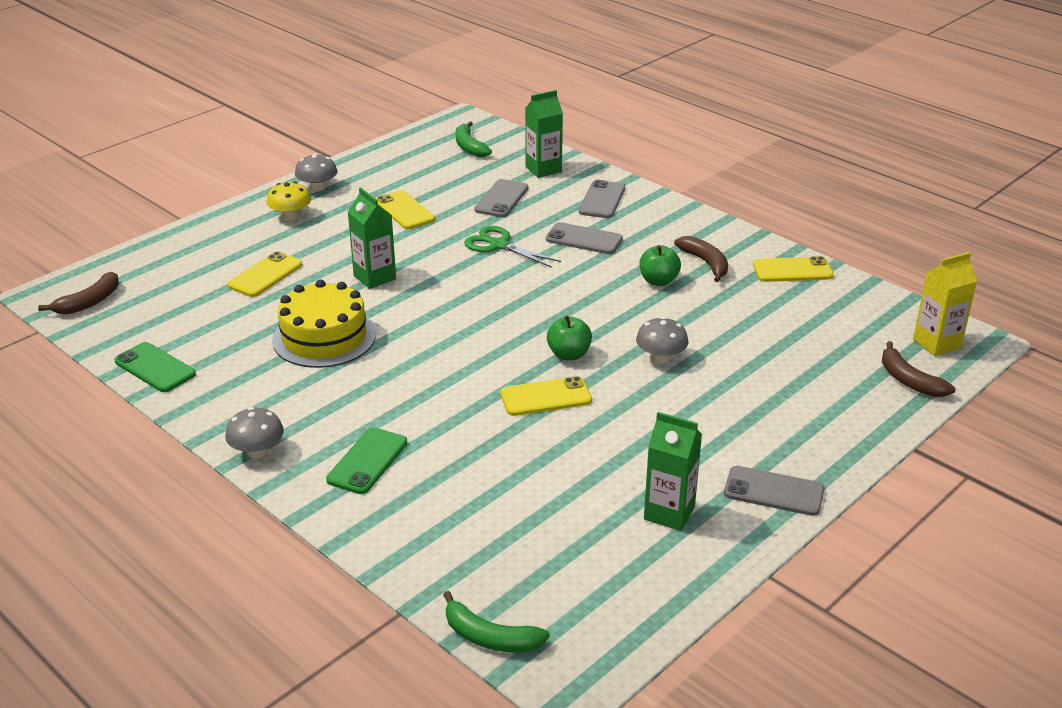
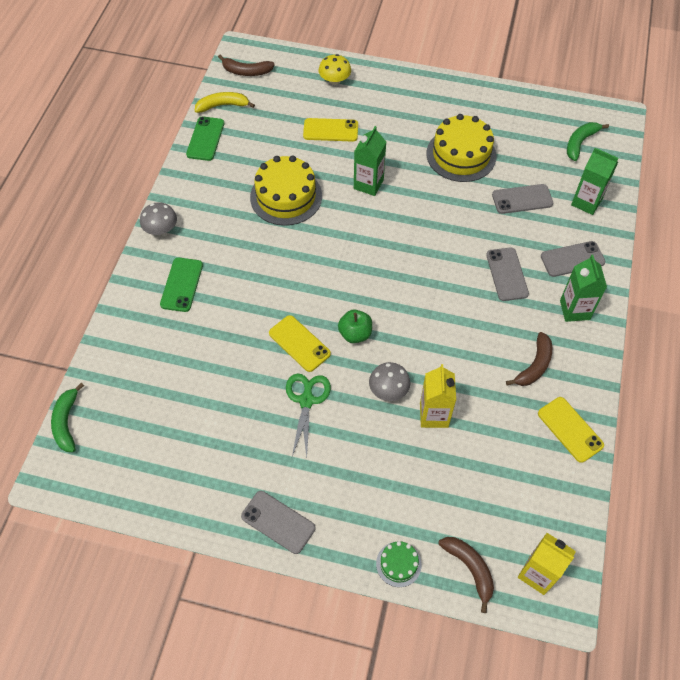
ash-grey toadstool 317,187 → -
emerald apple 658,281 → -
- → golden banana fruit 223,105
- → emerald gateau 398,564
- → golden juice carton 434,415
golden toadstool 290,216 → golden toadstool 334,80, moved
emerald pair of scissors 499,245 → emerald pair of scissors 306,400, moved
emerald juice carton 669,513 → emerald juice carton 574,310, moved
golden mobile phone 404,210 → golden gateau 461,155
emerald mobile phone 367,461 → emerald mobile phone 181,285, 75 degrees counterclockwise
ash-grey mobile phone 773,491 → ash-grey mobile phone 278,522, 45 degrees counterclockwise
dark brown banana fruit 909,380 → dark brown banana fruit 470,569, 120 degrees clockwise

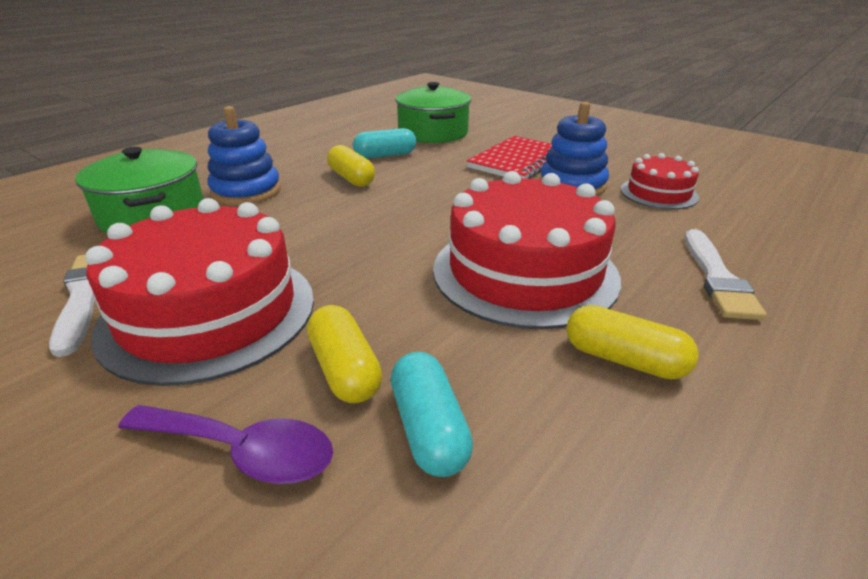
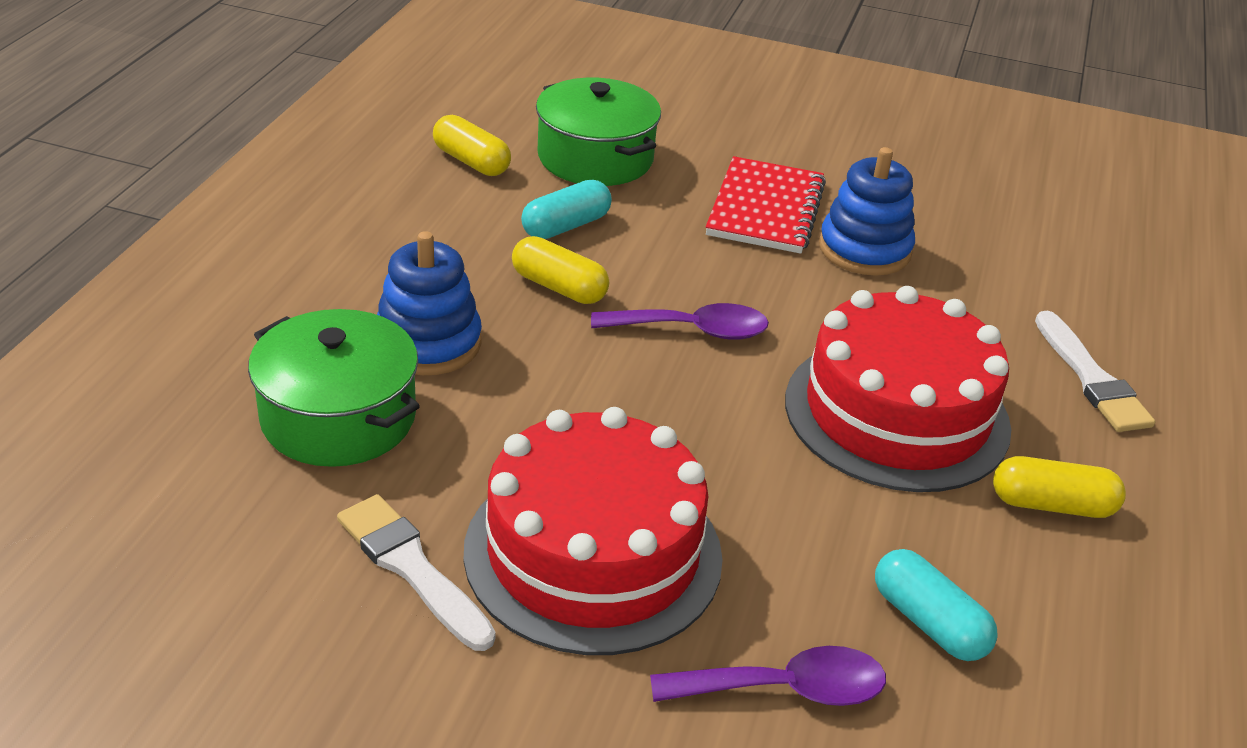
red gateau 658,193 → -
- → royal purple tablespoon 692,330
golden pill 345,370 → golden pill 471,161, moved

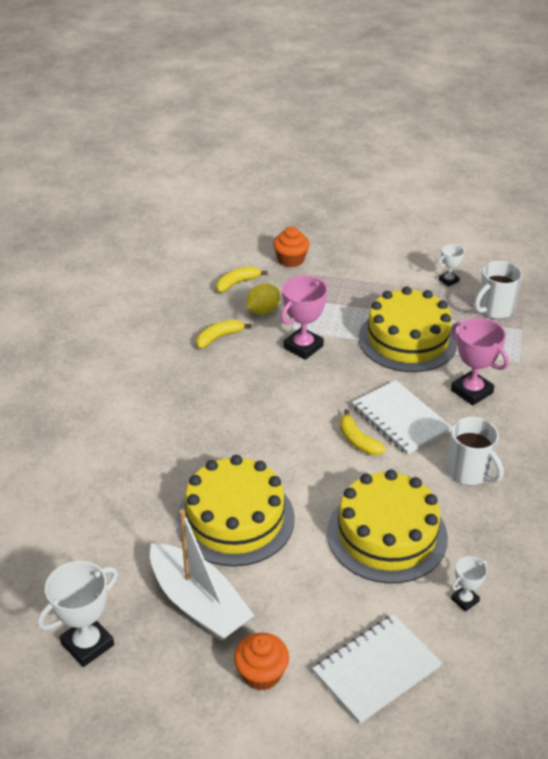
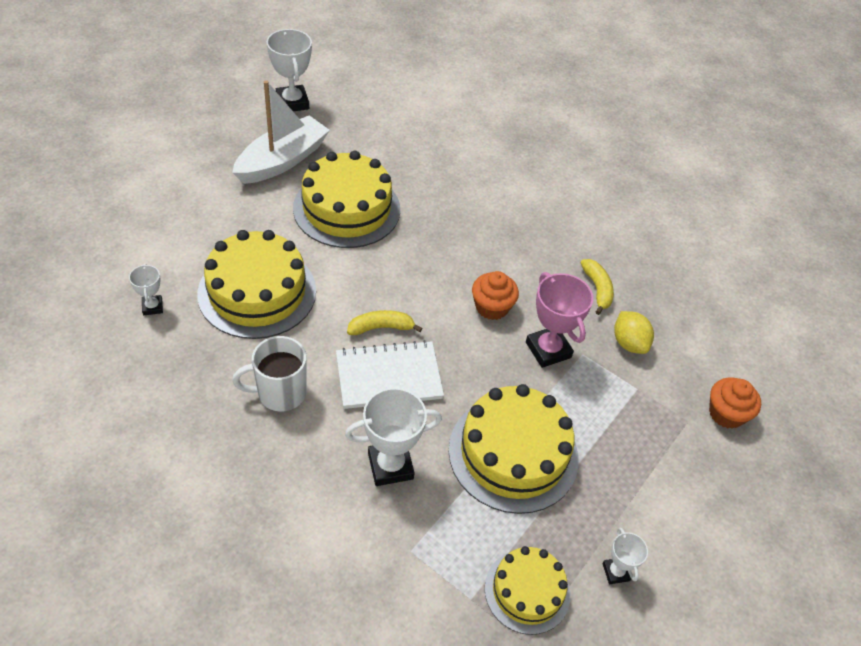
golden banana fruit 237,283 → -
white exercise book 376,670 → -
orange-coloured cupcake 261,673 → orange-coloured cupcake 492,307, moved
white tea mug 494,309 → golden gateau 527,591
pink award cup 471,391 → white award cup 390,466
white sailboat 198,603 → white sailboat 282,161, 150 degrees clockwise

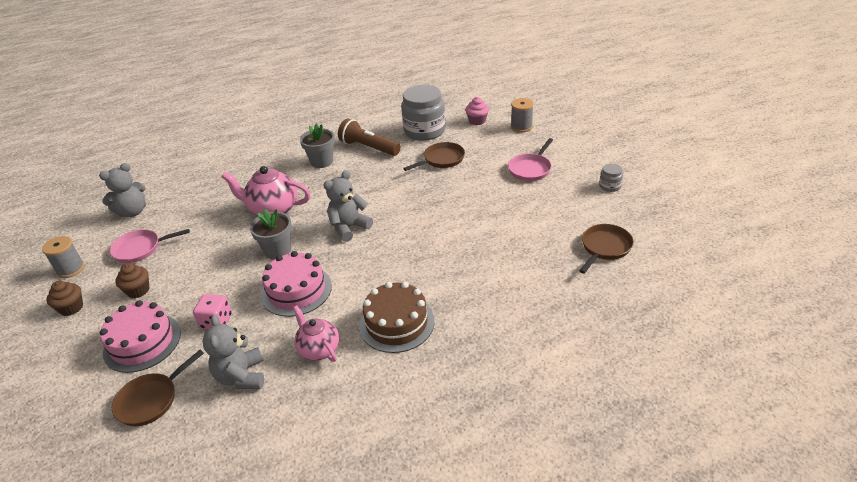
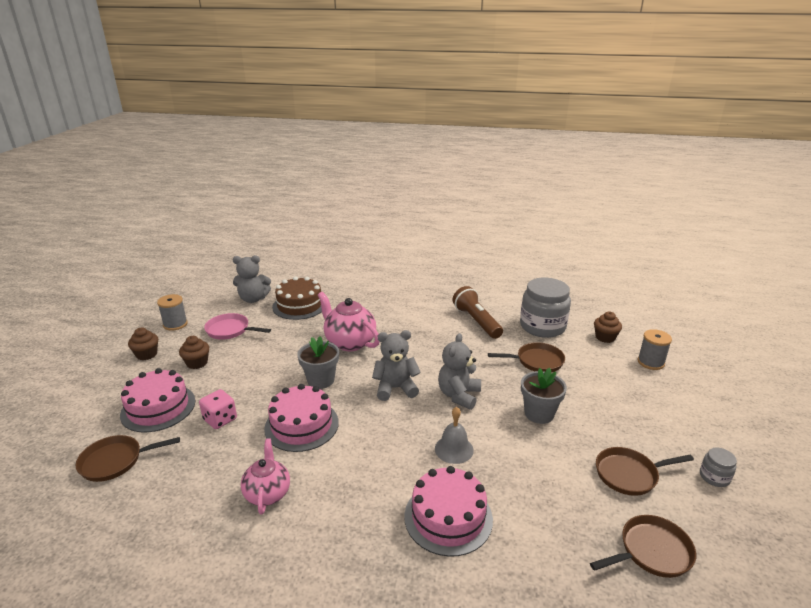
pink frying pan 531,169 → -
- → pink gateau 448,517
- → ash-grey school bell 454,449
- → dark brown frying pan 629,474
ash-grey teddy 241,376 → ash-grey teddy 459,395, moved
ash-grey potted plant 322,161 → ash-grey potted plant 539,414, moved
dark brown gateau 396,323 → dark brown gateau 299,305, moved
pink cupcake 477,121 → dark brown cupcake 605,337

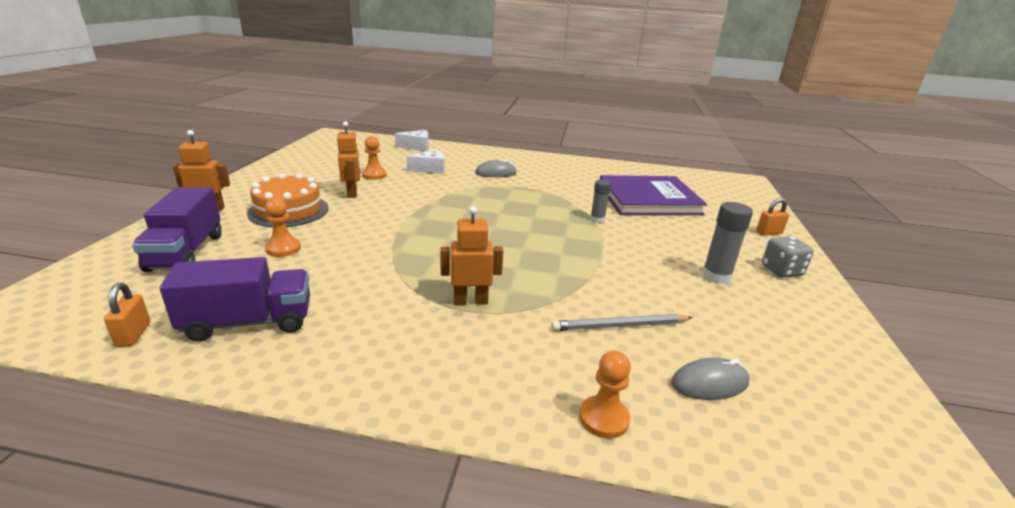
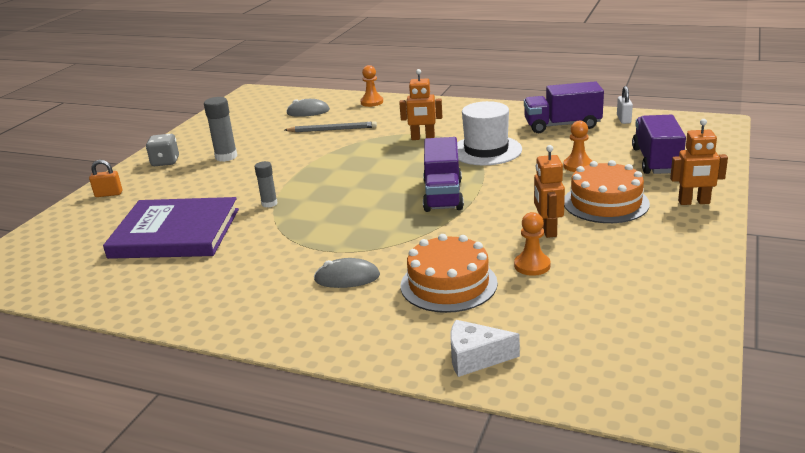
- → royal purple lorry 443,195
- → white top hat 486,150
white cheese wedge 430,169 → orange-coloured gateau 448,284
orange-coloured padlock 134,334 → white padlock 623,119

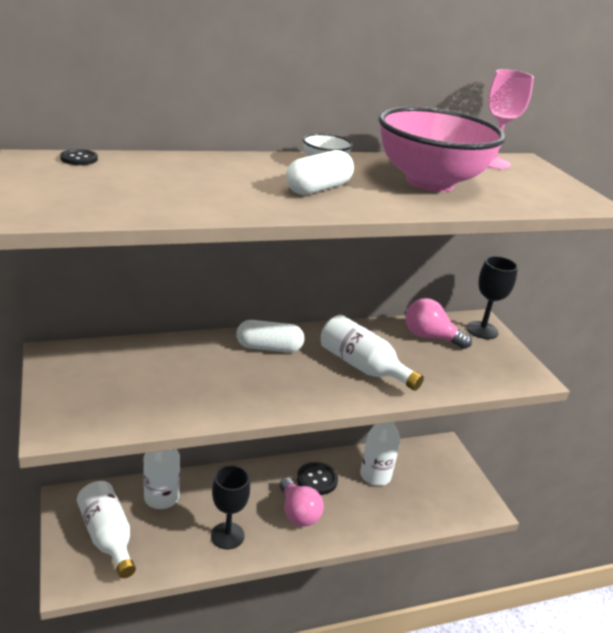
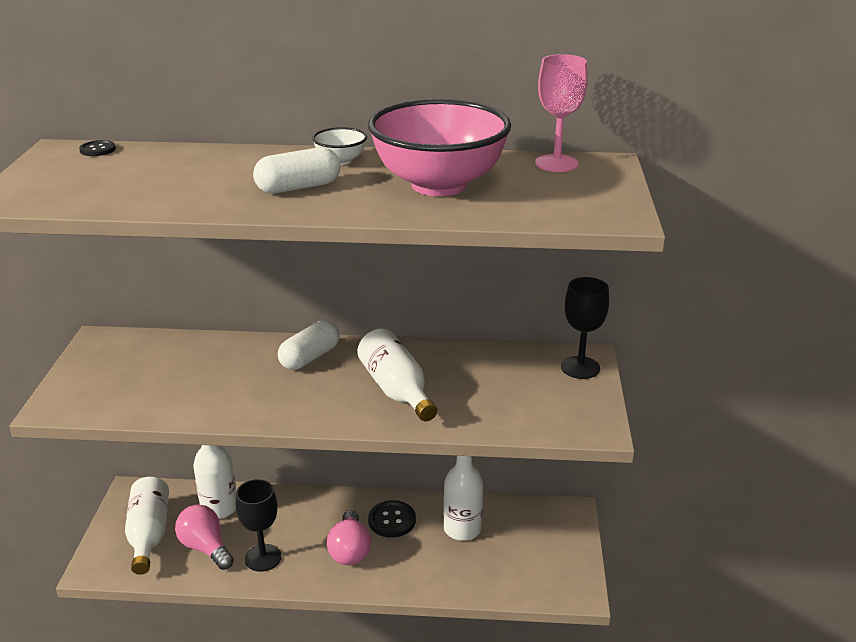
pink lightbulb 430,337 → pink lightbulb 205,548, moved
white pill 269,348 → white pill 310,357, 75 degrees counterclockwise

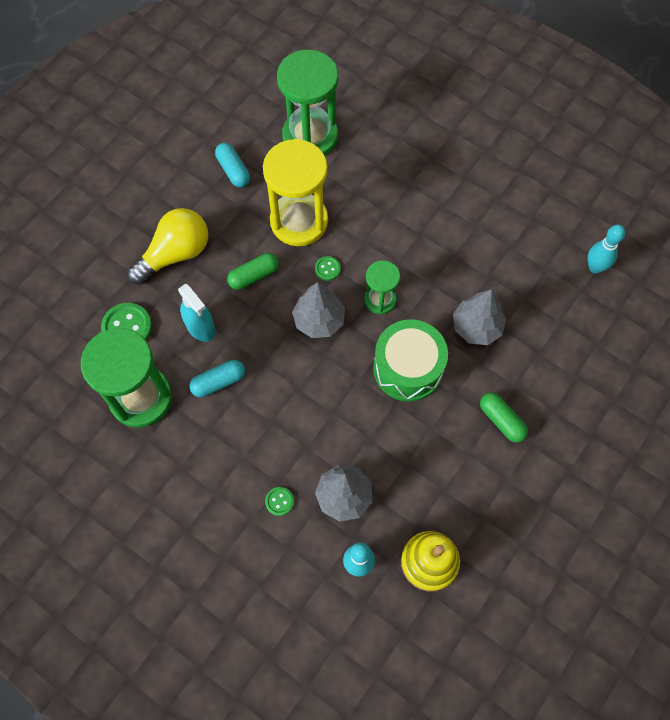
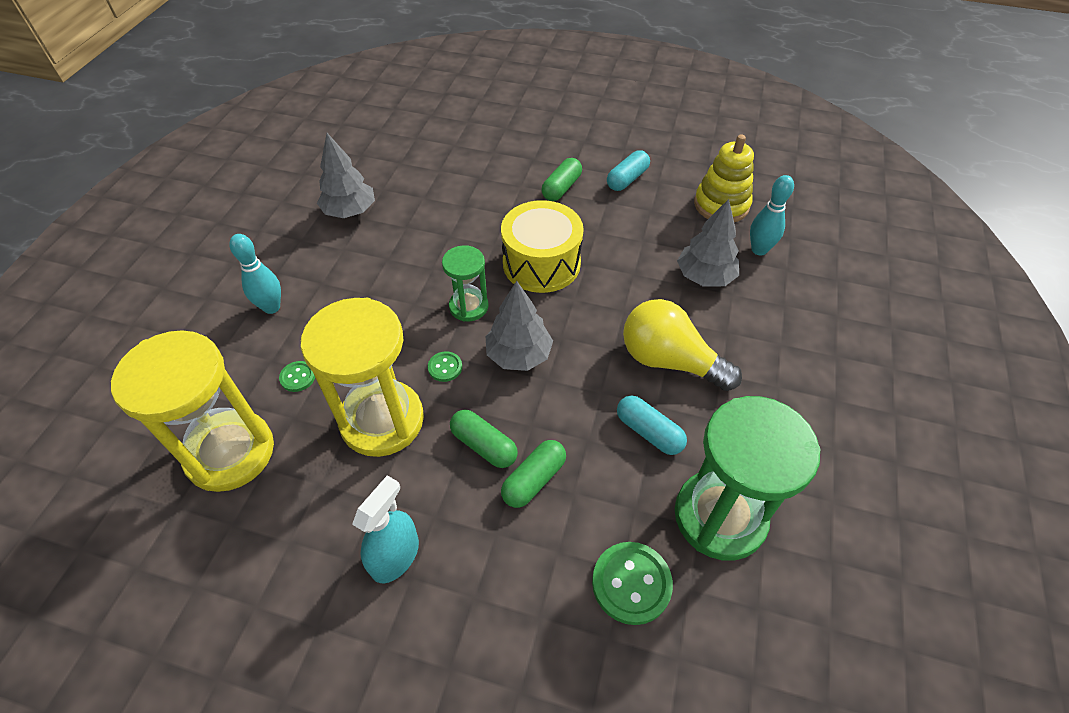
- → emerald pill 534,480
golden lightbulb 175,254 → golden lightbulb 669,361, moved
teal spray bottle 200,327 → teal spray bottle 395,556, moved
teal pill 233,170 → teal pill 627,179, moved
emerald shirt button 279,501 → emerald shirt button 298,377, moved
ash-grey toy tree 476,327 → ash-grey toy tree 350,211, moved
teal skittle 595,267 → teal skittle 271,307, moved
emerald sand timer 310,136 → golden sand timer 230,453
emerald toy drum 408,368 → golden toy drum 541,263

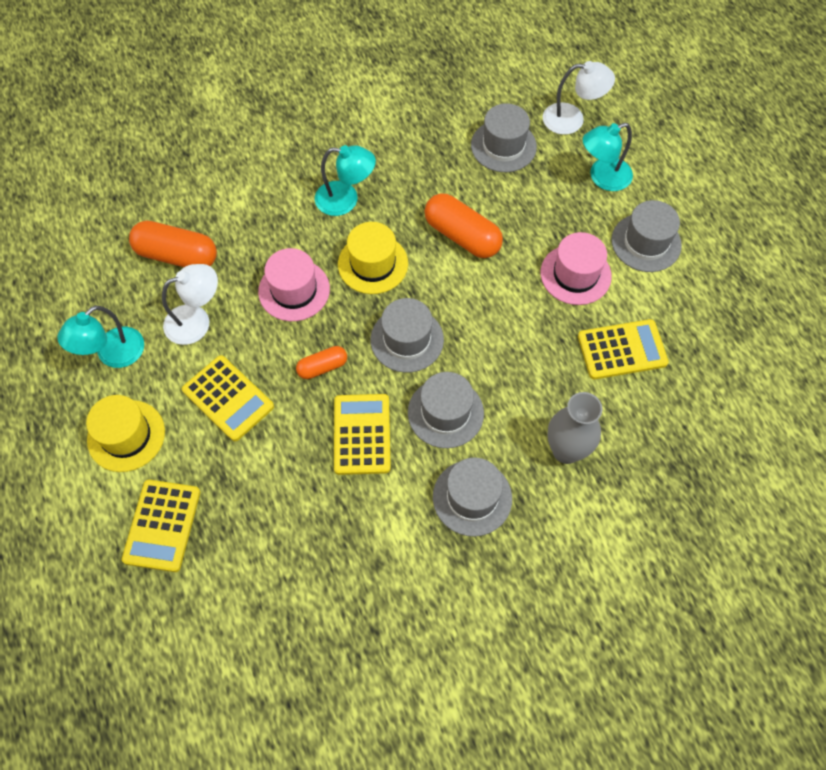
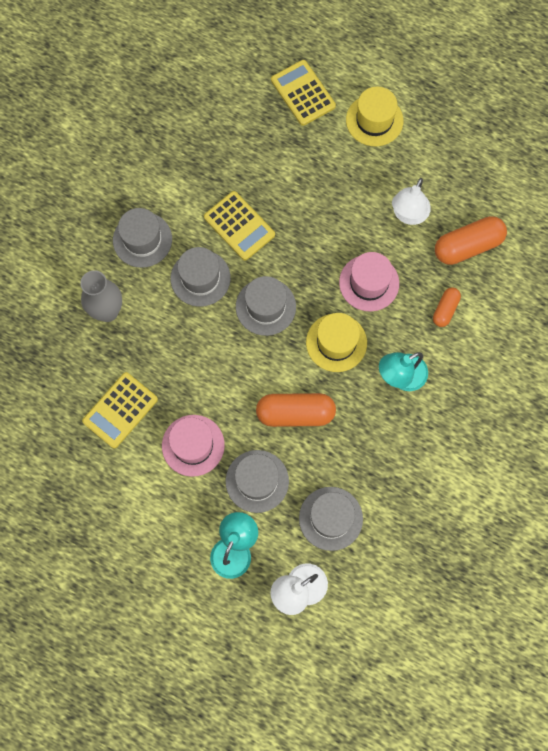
teal reading lamp 113,355 → -
golden adding machine 228,398 → -
orange-coloured pill 322,367 → orange-coloured pill 445,310, moved
ash-grey top hat 646,242 → ash-grey top hat 257,481, moved

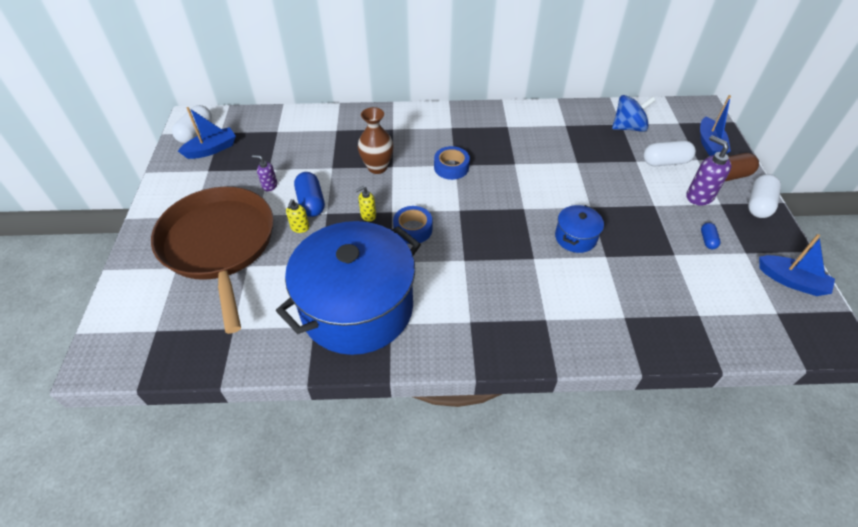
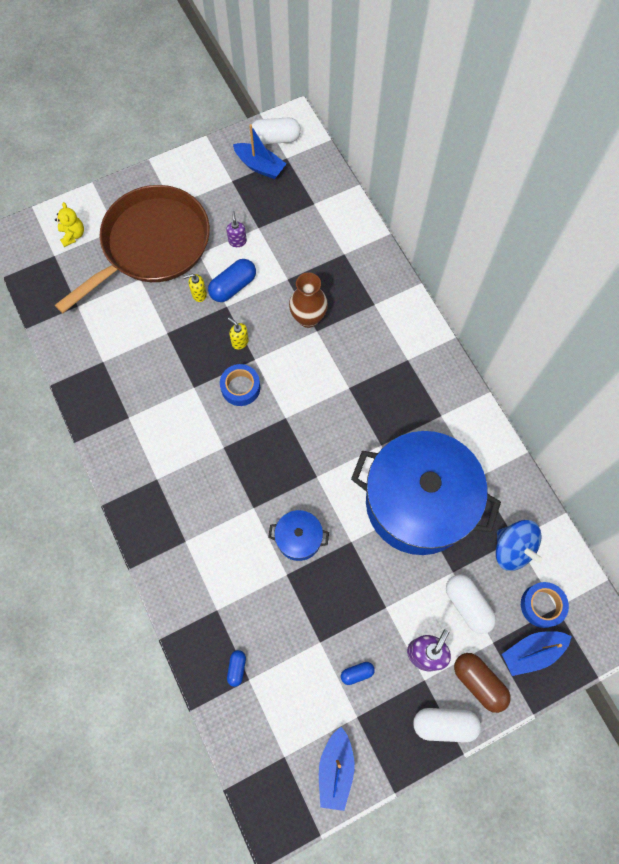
- → golden teddy 73,235
- → blue pill 237,668
blue pot 357,308 → blue pot 418,503, moved
blue roll of tape 451,167 → blue roll of tape 542,605, moved

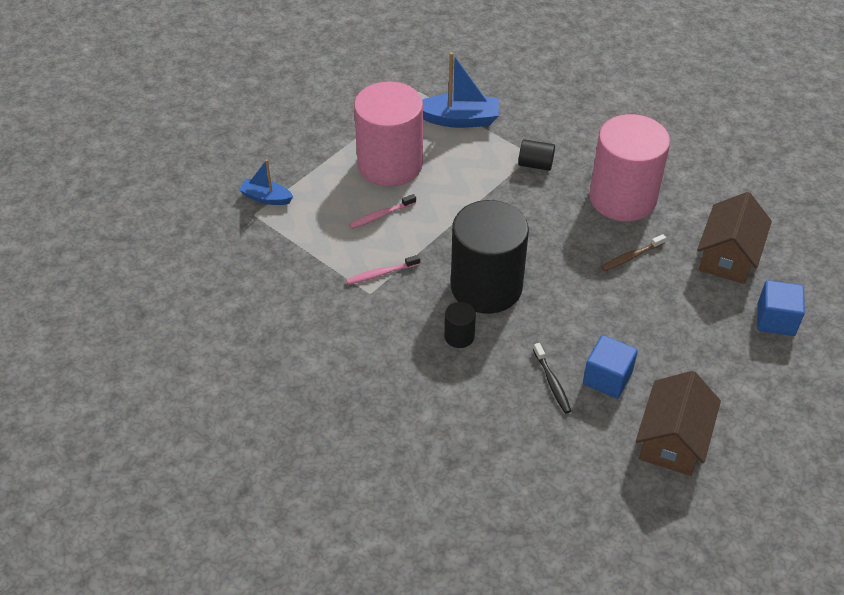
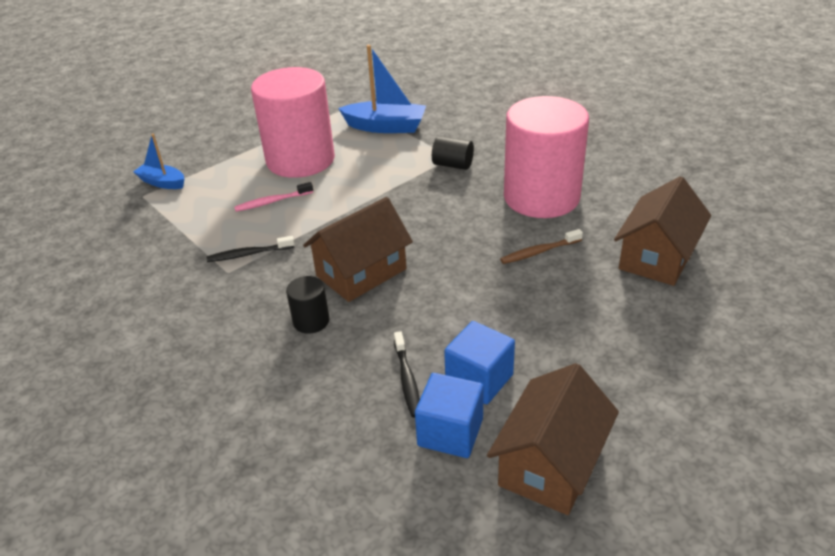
blue cube 775,320 → blue cube 450,432, moved
jet-black cylinder 486,286 → dark brown toy house 361,272
pink toothbrush 381,273 → jet-black toothbrush 249,254

